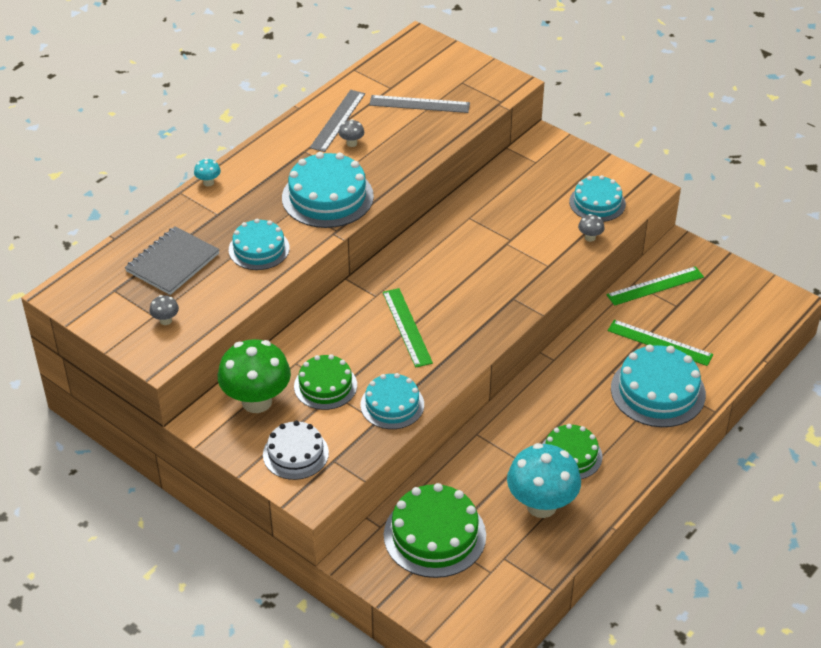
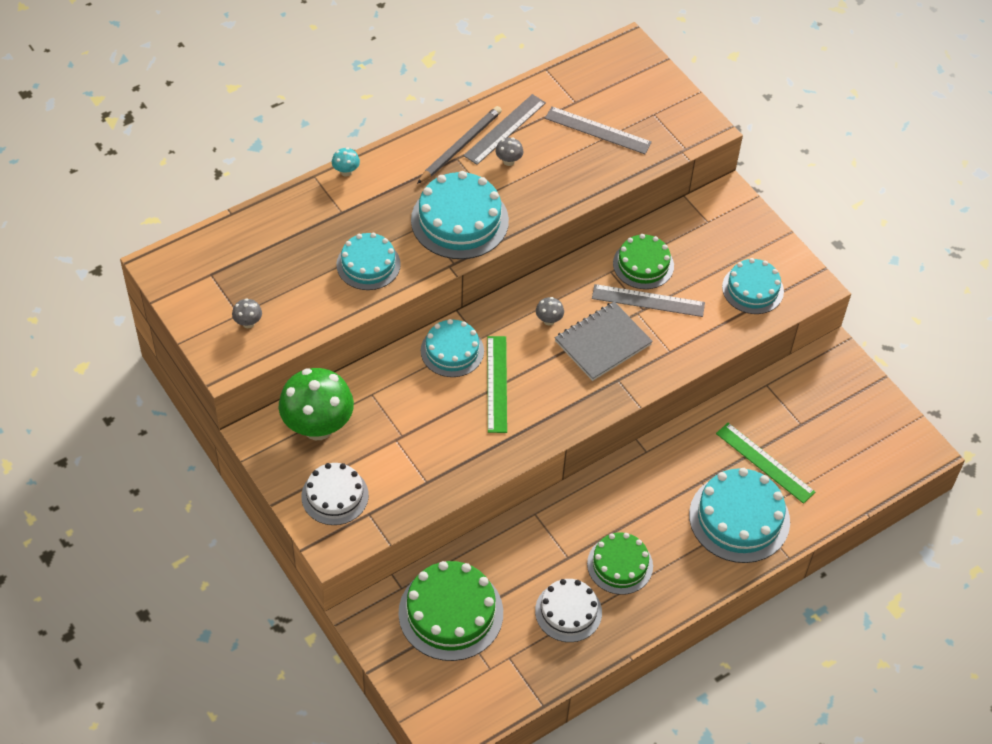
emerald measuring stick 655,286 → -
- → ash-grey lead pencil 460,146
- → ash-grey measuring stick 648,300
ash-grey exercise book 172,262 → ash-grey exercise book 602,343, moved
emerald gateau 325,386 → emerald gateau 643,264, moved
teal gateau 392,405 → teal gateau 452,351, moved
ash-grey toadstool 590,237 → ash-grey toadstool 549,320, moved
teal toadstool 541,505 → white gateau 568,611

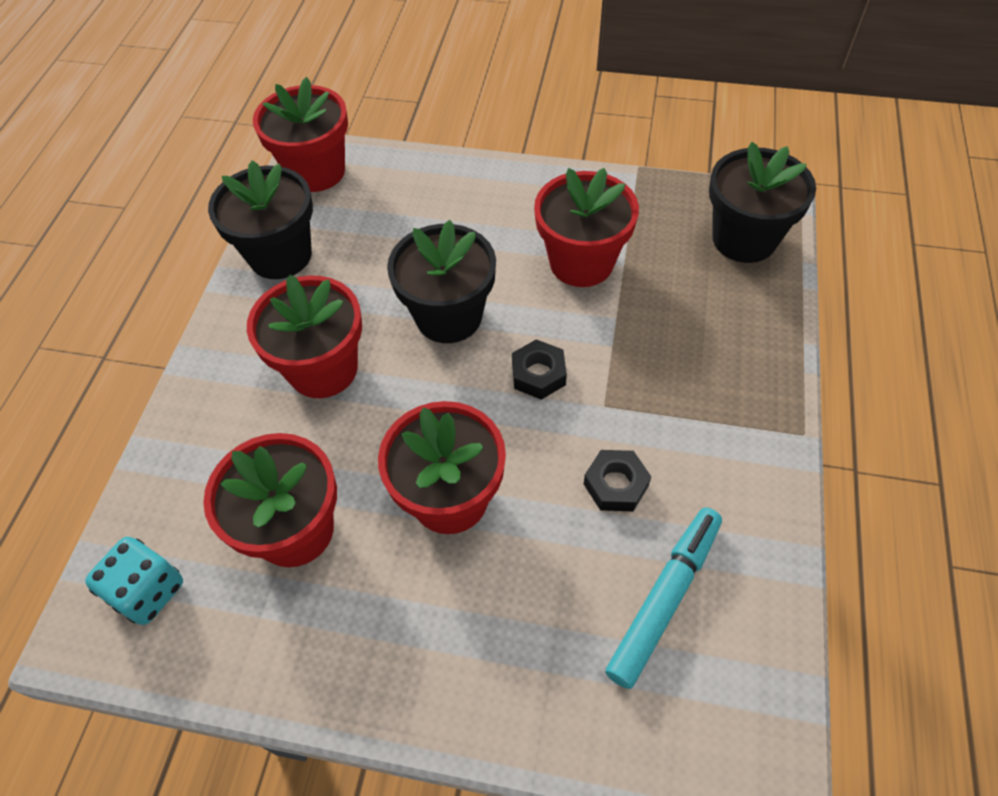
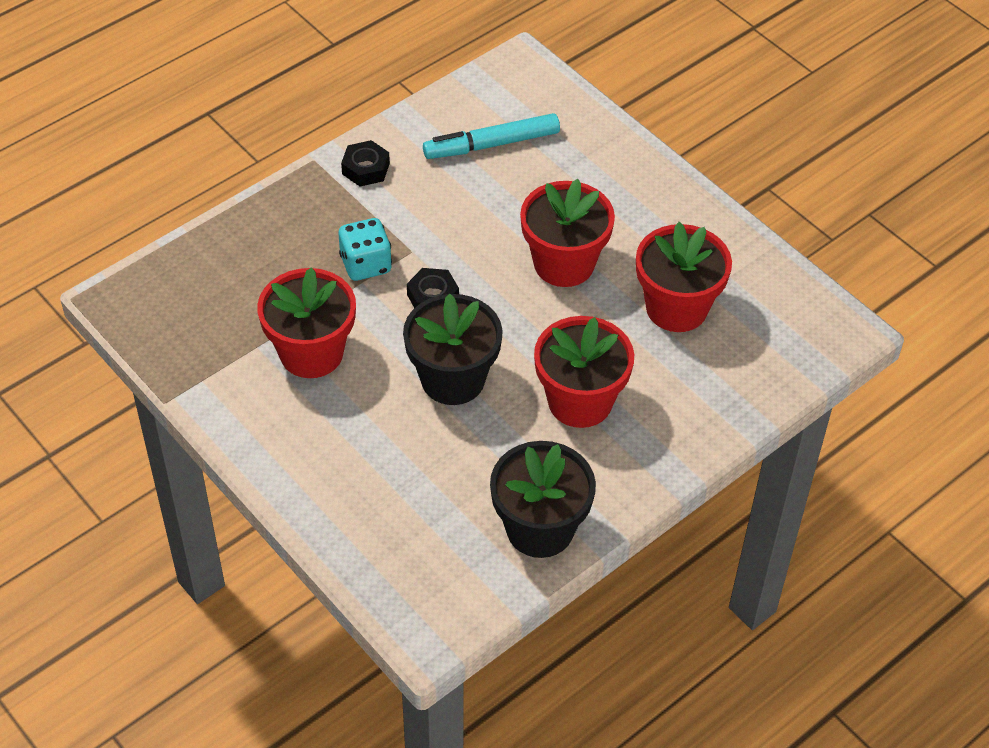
red potted plant 316,171 → -
jet-black potted plant 744,239 → -
teal dice 148,591 → teal dice 365,264, moved
jet-black hex nut 616,485 → jet-black hex nut 366,168, moved

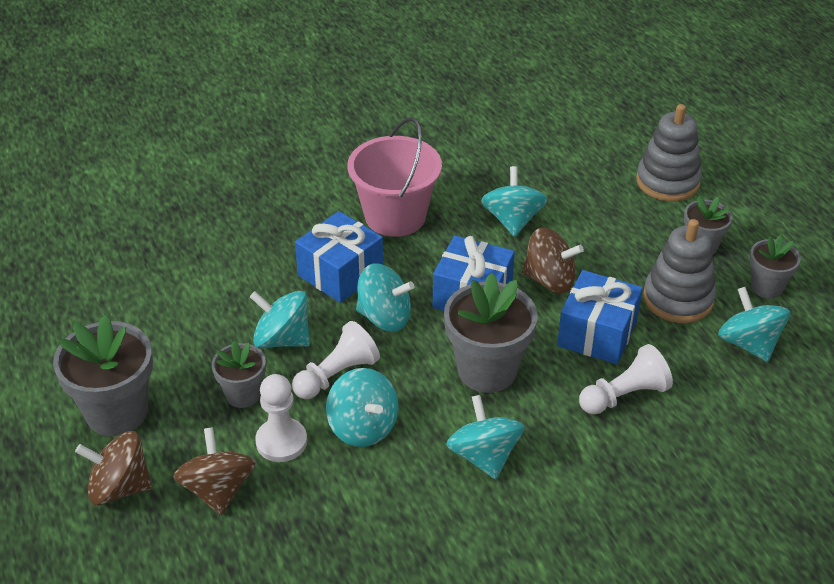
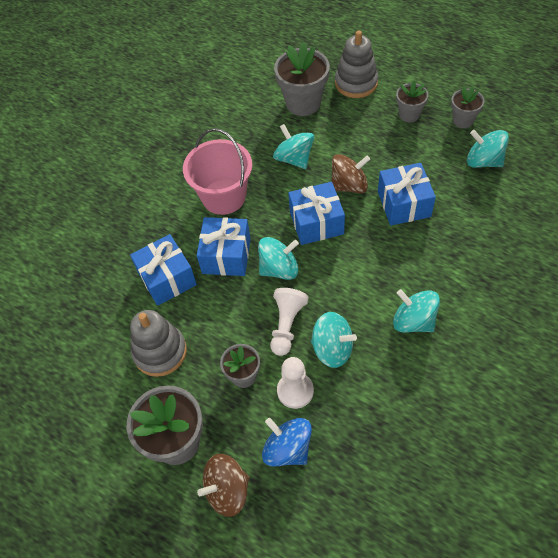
teal spinning top 282,339 → -
white game pawn 624,396 → -
- → blue wrapped gift 167,278
ash-grey potted plant 487,370 → ash-grey potted plant 303,103, moved
ash-grey stacking rings 678,299 → ash-grey stacking rings 160,352, moved
dark brown spinning top 218,490 → blue spinning top 288,449

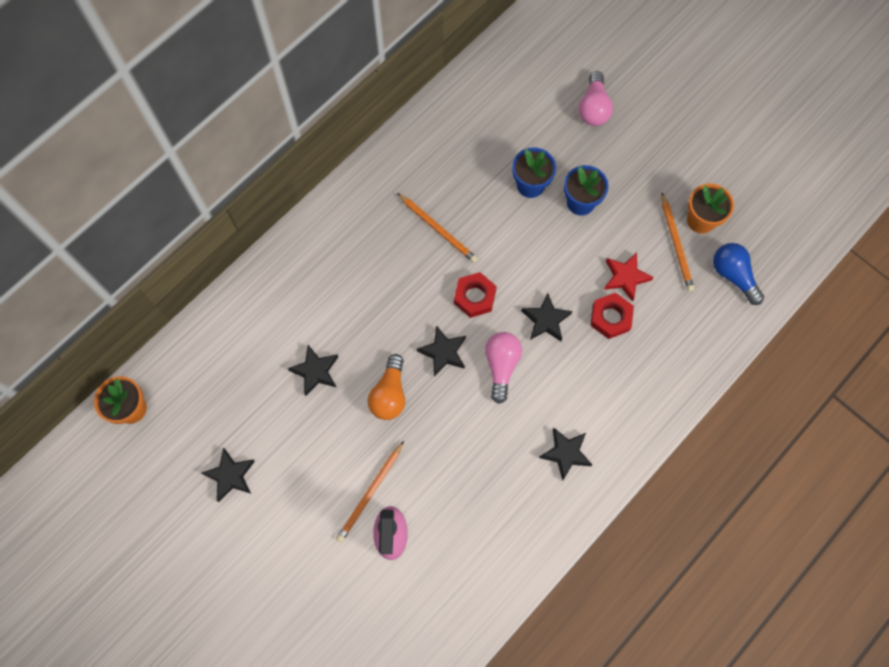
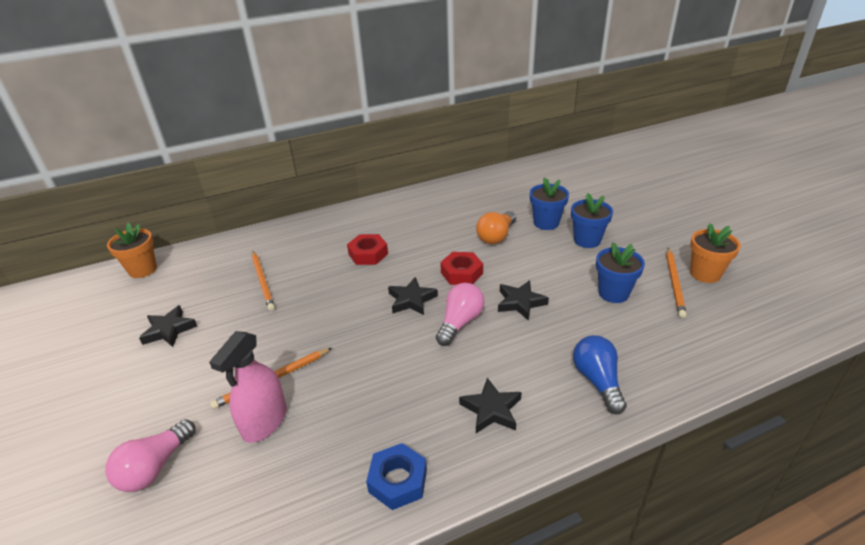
jet-black star 315,371 → -
- → blue hex nut 398,481
orange-coloured lightbulb 389,394 → orange-coloured lightbulb 496,236, moved
orange-coloured lead pencil 438,229 → orange-coloured lead pencil 262,281, moved
pink lightbulb 593,108 → pink lightbulb 155,467, moved
red hex nut 610,318 → red hex nut 368,254, moved
blue lightbulb 733,276 → blue lightbulb 597,381, moved
red star 625,277 → blue potted plant 613,293

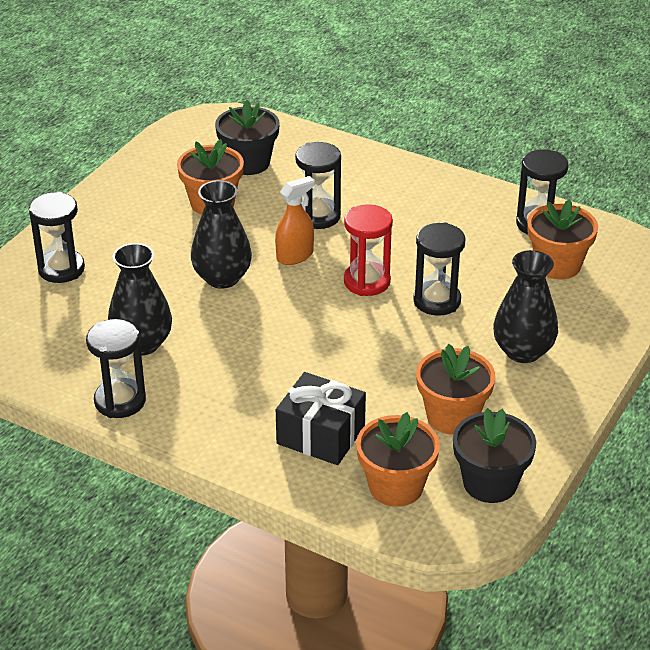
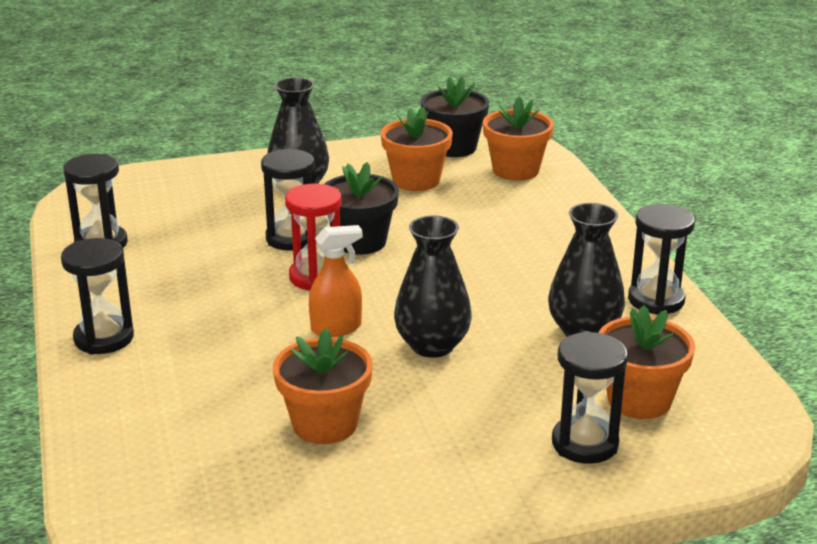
jet-black wrapped gift 321,435 → -
jet-black potted plant 248,163 → jet-black potted plant 360,242, moved
jet-black sand timer 318,216 → jet-black sand timer 104,338, moved
orange-coloured potted plant 557,265 → orange-coloured potted plant 639,400, moved
orange-coloured spray bottle 295,256 → orange-coloured spray bottle 336,328, 150 degrees clockwise

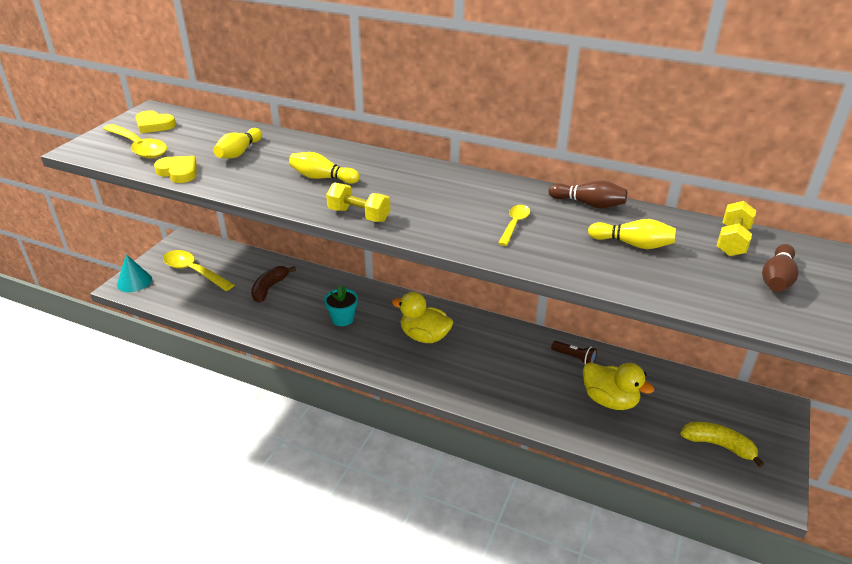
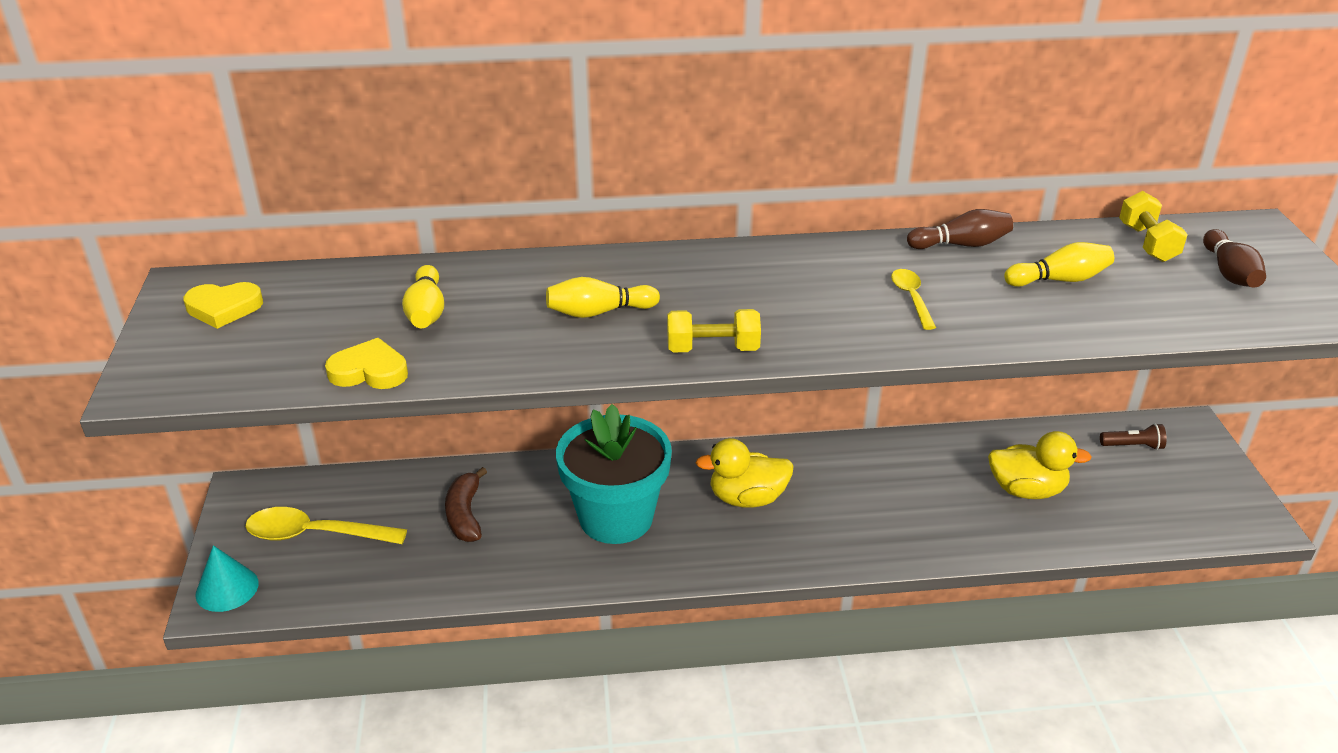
golden tablespoon 138,147 → -
golden banana fruit 718,445 → -
dark brown pocket torch 574,358 → dark brown pocket torch 1133,446, moved
teal potted plant 342,319 → teal potted plant 616,517, x2.13

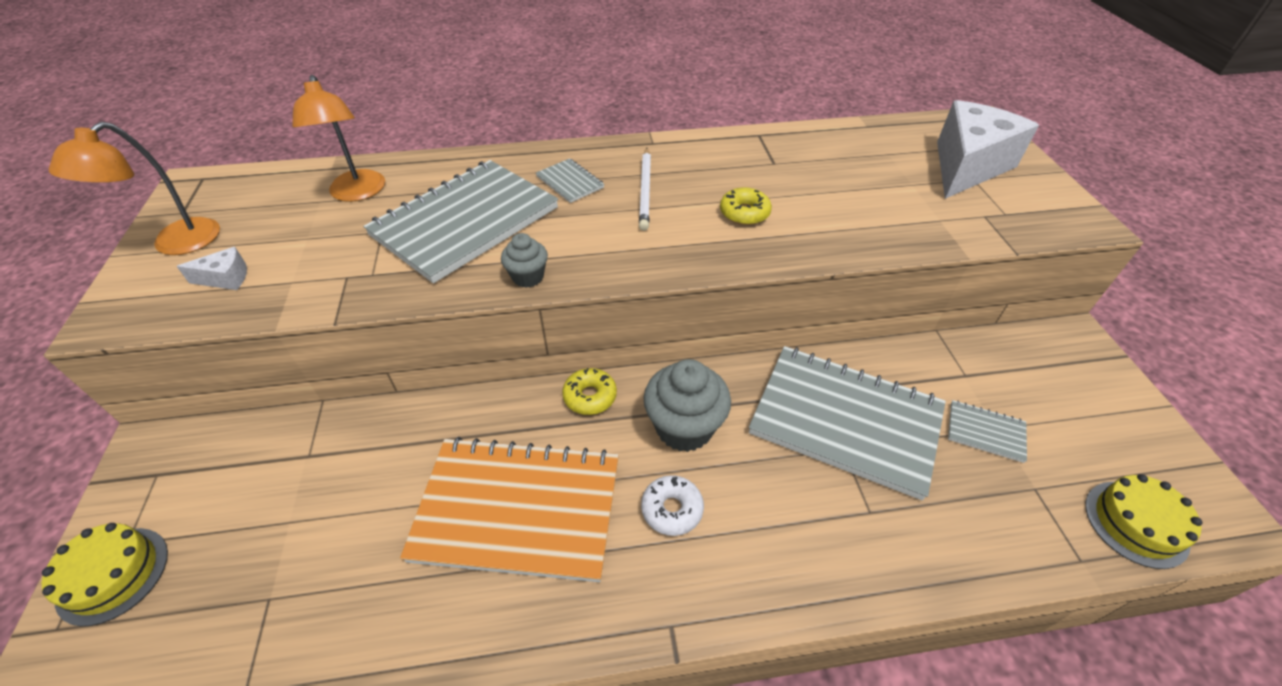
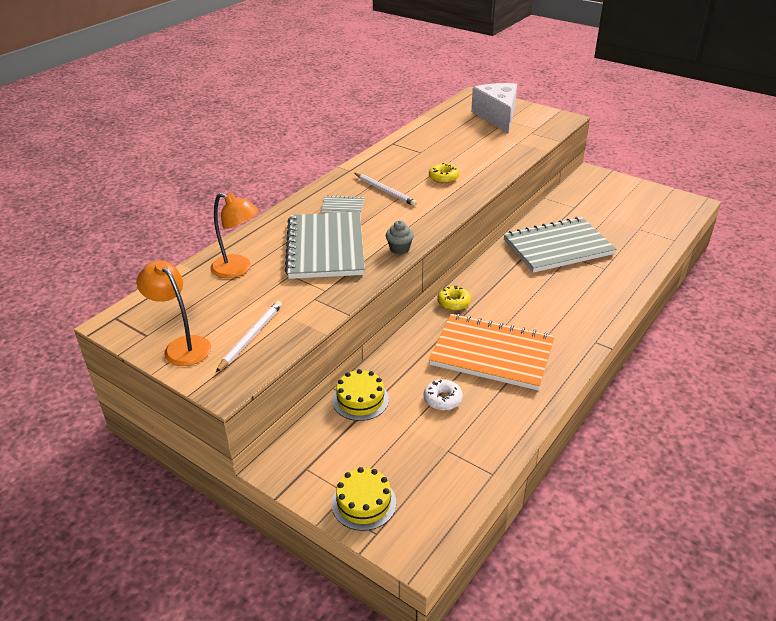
ash-grey cupcake 684,427 → -
ash-grey exercise book 985,432 → -
white donut 672,509 → white donut 442,399, moved
golden gateau 1136,523 → golden gateau 360,400, moved
white cheese wedge 226,278 → white lead pencil 251,337
orange-coloured reading lamp 175,244 → orange-coloured reading lamp 182,346, 150 degrees clockwise
orange-coloured exercise book 518,510 → orange-coloured exercise book 492,354, 60 degrees clockwise

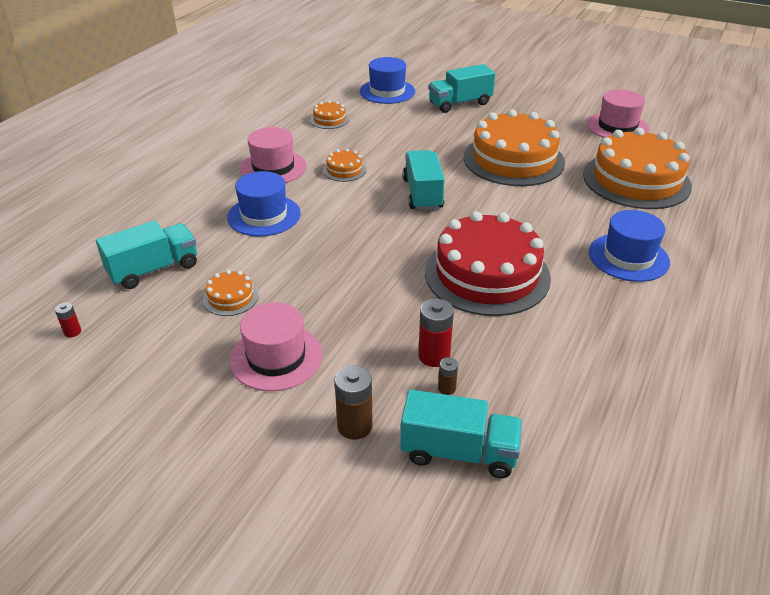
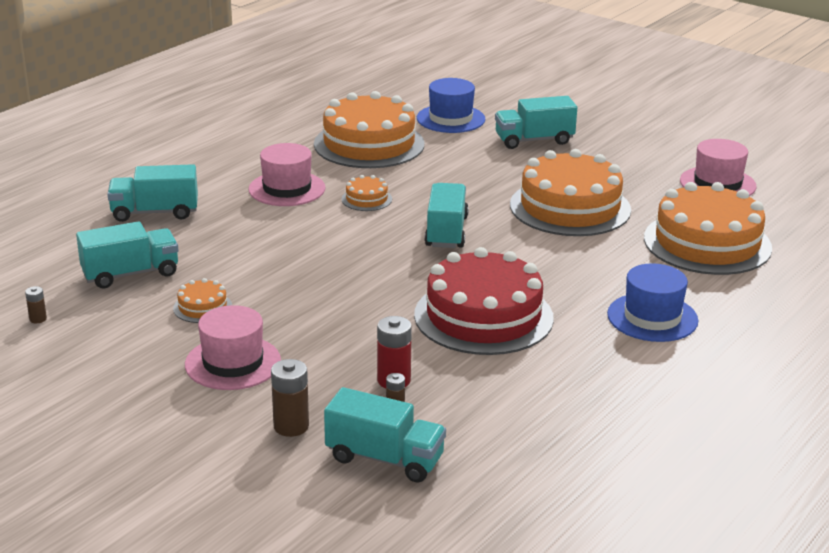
blue top hat 264,215 → -
- → teal lorry 155,212
red AA battery 72,332 → dark brown AA battery 38,319
orange-coloured gateau 329,120 → orange-coloured gateau 369,144, x2.37

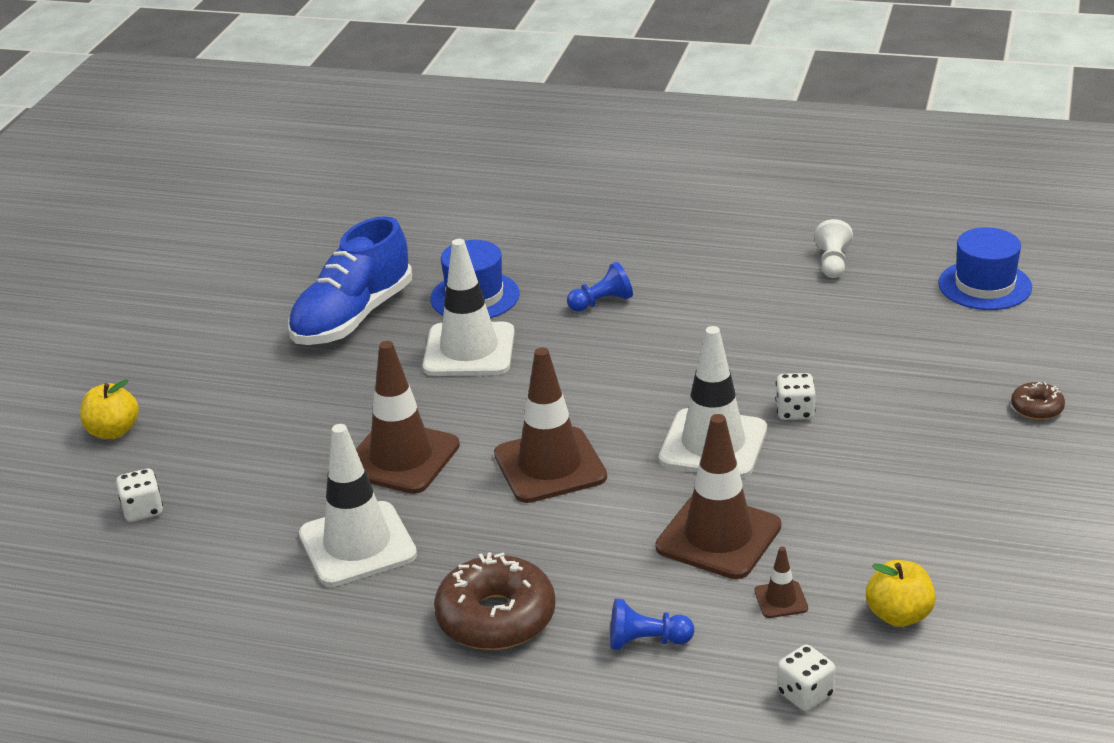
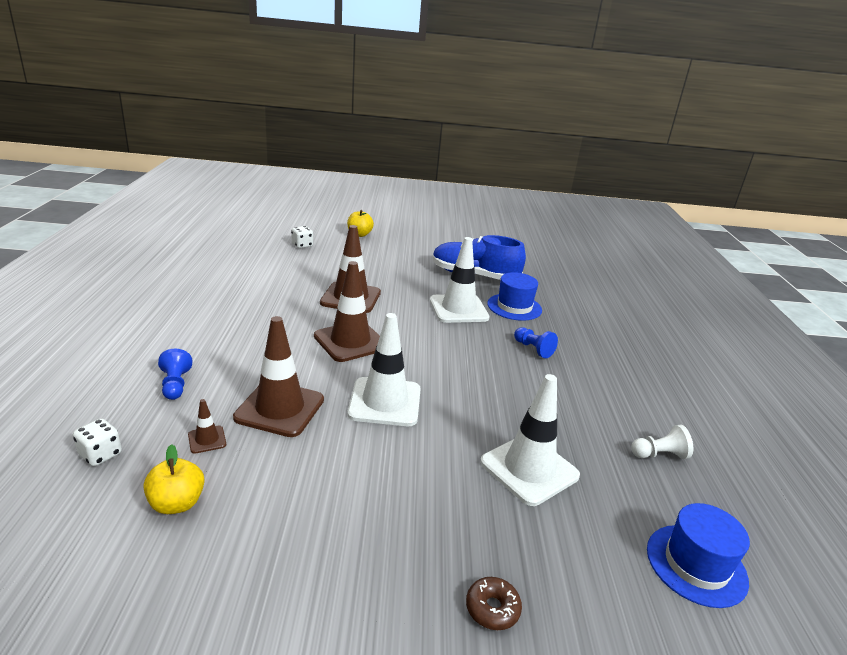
dark brown donut 496,617 → -
white dice 795,411 → -
white safety cone 357,545 → white safety cone 529,469, moved

